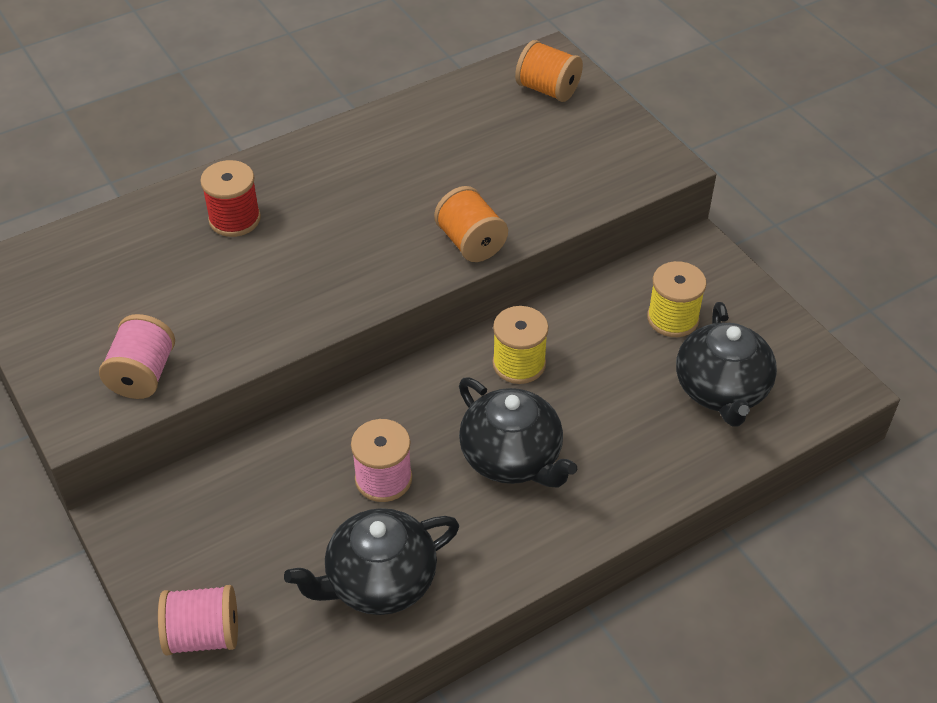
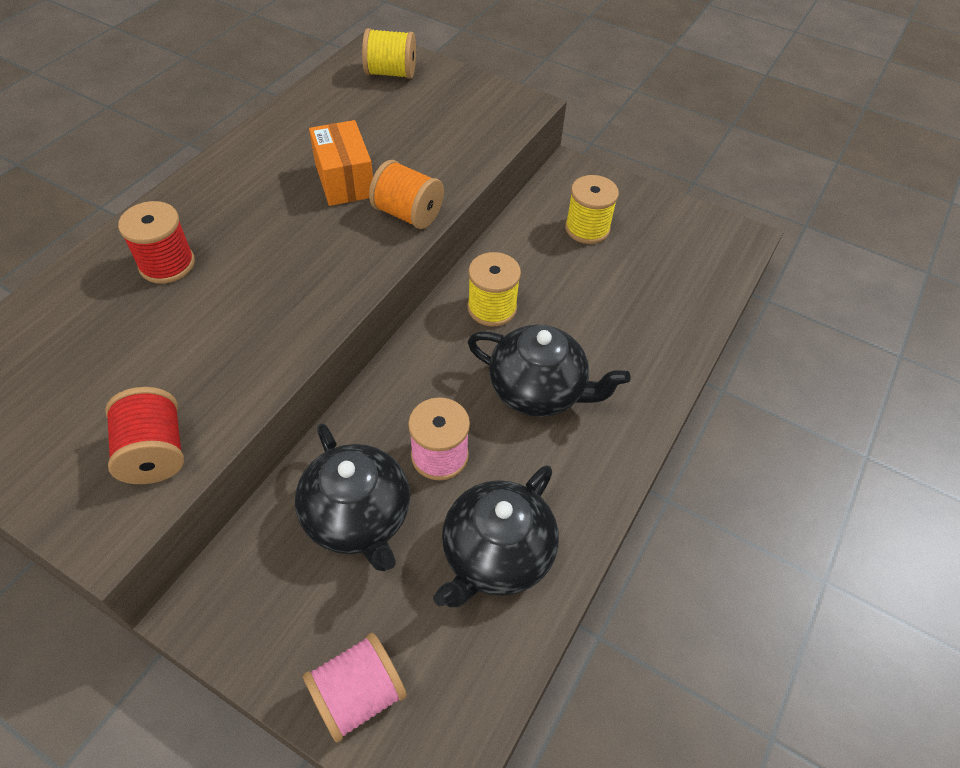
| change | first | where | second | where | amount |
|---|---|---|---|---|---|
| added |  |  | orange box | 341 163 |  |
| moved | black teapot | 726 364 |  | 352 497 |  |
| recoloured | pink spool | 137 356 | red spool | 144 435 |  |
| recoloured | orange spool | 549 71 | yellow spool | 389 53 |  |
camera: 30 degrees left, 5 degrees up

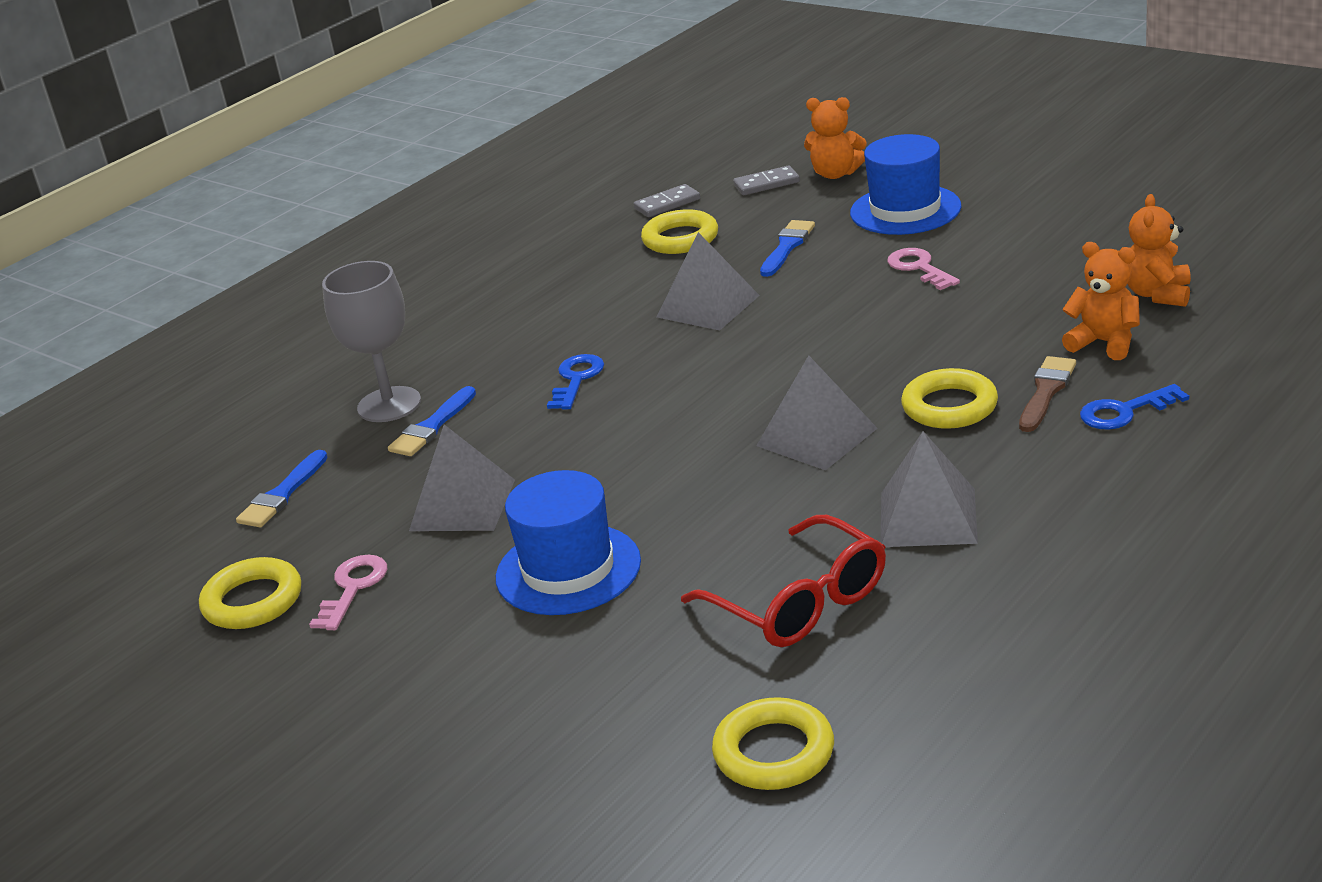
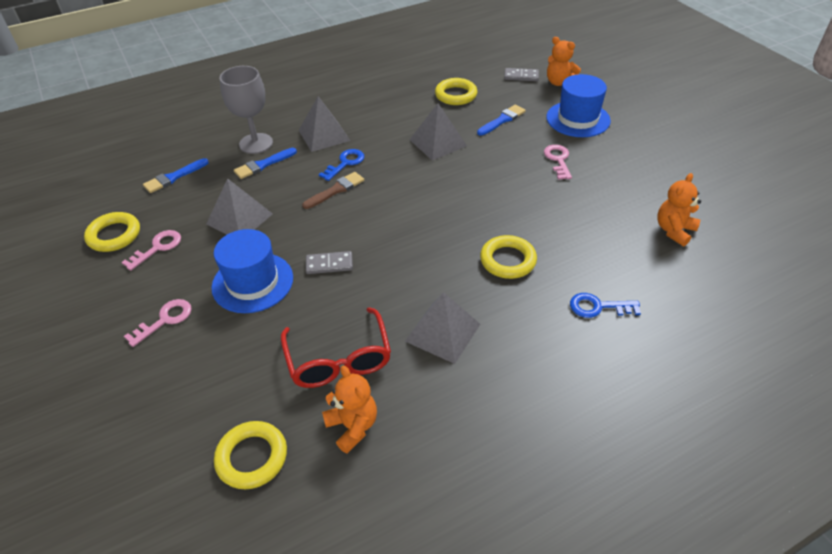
| change | first | where | second | where | amount |
|---|---|---|---|---|---|
| added |  |  | pink key | 158 323 |  |
| moved | grey domino | 667 200 |  | 329 262 |  |
| moved | grey pyramid | 817 412 |  | 324 124 |  |
| moved | brown brush | 1047 394 |  | 333 190 |  |
| moved | orange teddy bear | 1101 301 |  | 349 409 |  |
camera: 20 degrees right, 15 degrees up

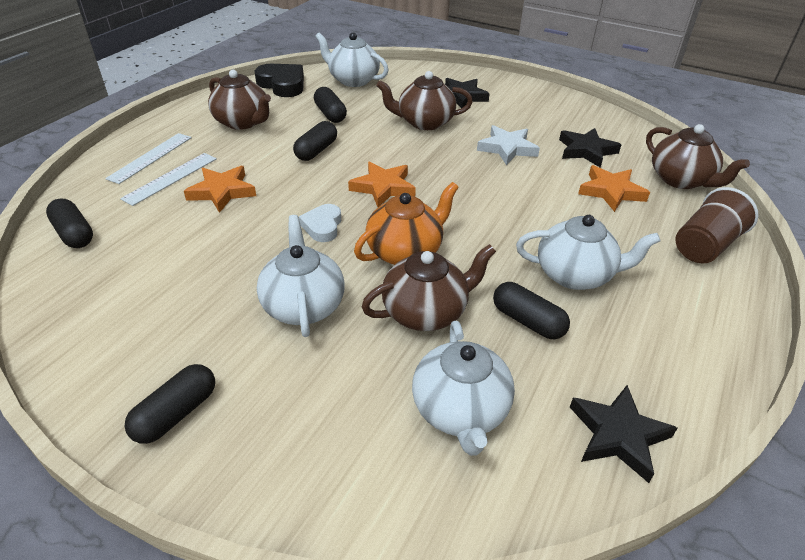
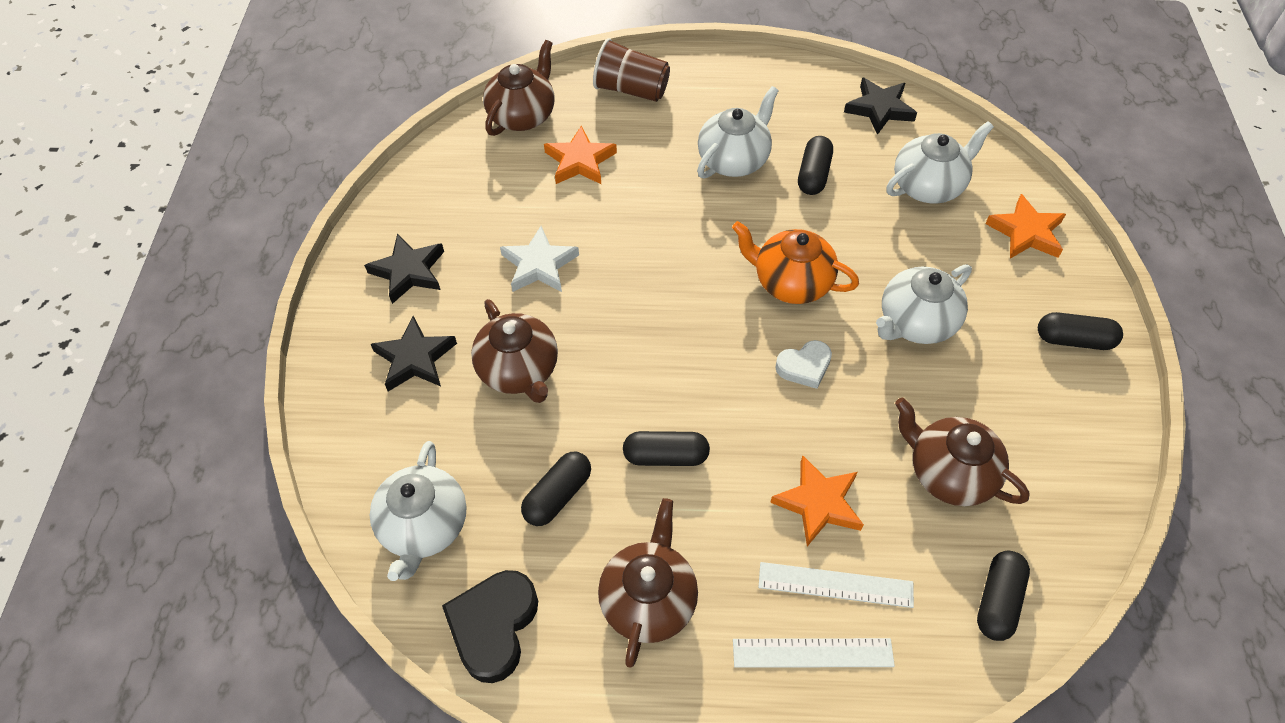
| change | first | where | second | where | amount |
|---|---|---|---|---|---|
| moved | orange star | 382 184 |  | 1025 226 |  |
| moved | brown teapot | 429 287 |  | 962 451 |  |
| moved | black star | 590 147 |  | 404 269 |  |
| turned | white teapot | 588 252 |  | 738 132 | 60 degrees clockwise |
camera: 115 degrees left, 15 degrees up

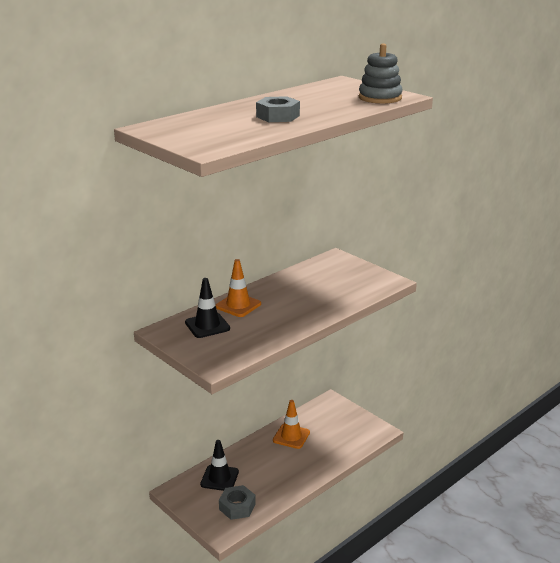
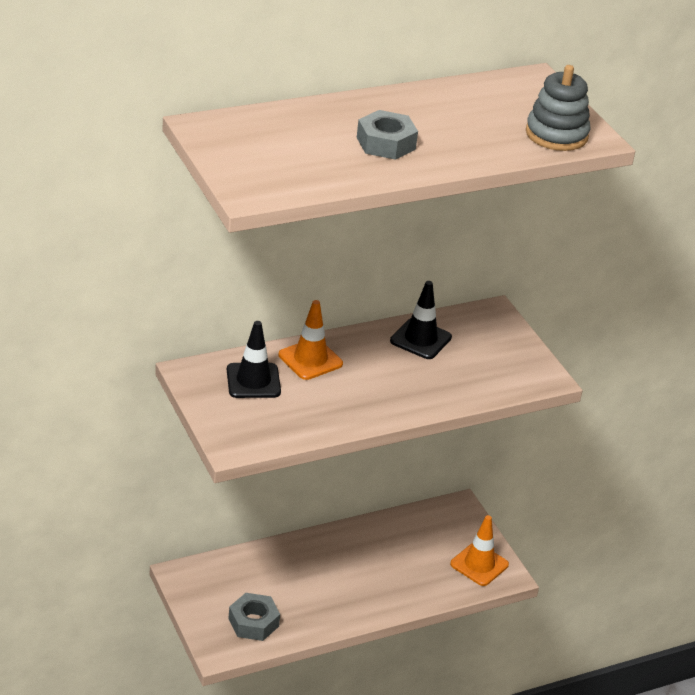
| change | first | where | second | where | amount |
|---|---|---|---|---|---|
| moved | black traffic cone | 219 465 |  | 421 320 |  |
| moved | orange traffic cone | 291 424 |  | 479 550 |  |
camera: 15 degrees right, 10 degrees up

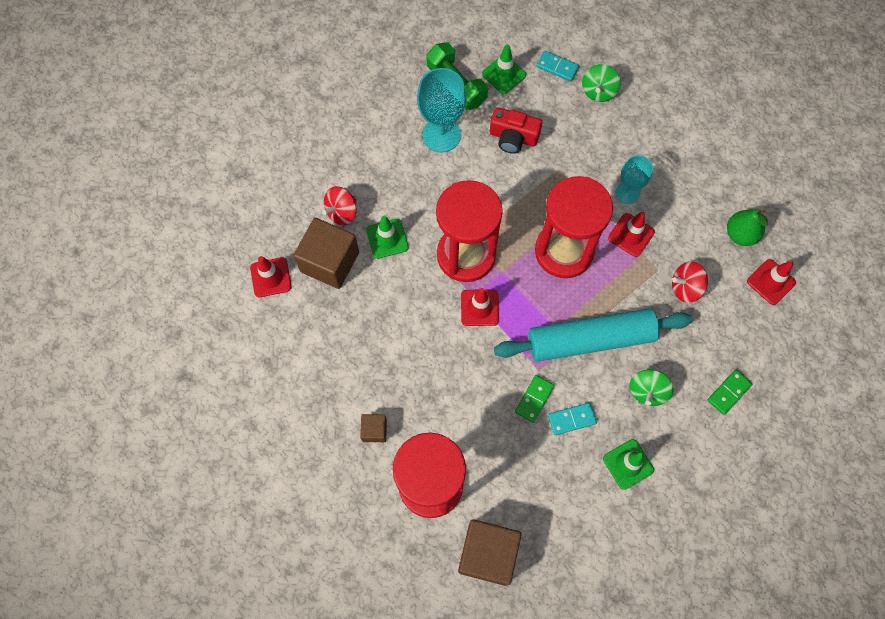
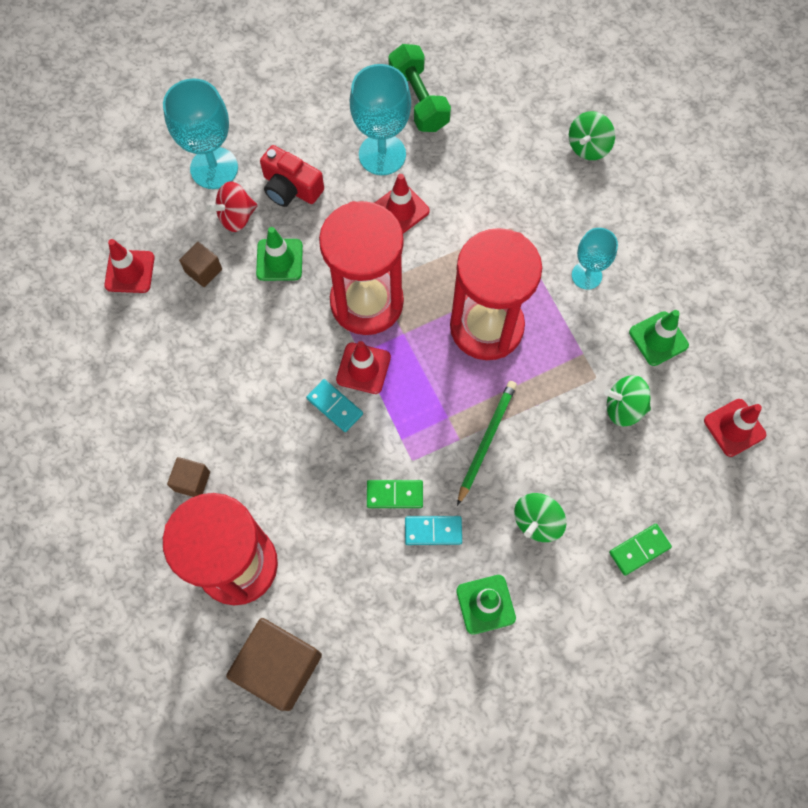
| change | first | where | second | where | amount |
|---|---|---|---|---|---|
| removed | green pear | 747 227 |  |  |  |
| added |  |  | turquoise goblet | 200 133 |  |
| moved | green traffic cone | 504 69 |  | 659 338 |  |
| moved | red camera | 516 130 |  | 292 176 |  |
| moved | turquoise domino | 557 66 |  | 334 405 |  |
| moved | red traffic cone | 631 234 |  | 402 203 |  |
| replaced | turquoise rolling pin | 593 335 | green pencil | 487 443 |  |
| recoloured | red spinning top | 690 282 | green spinning top | 627 401 |  |
| turned | green domino | 534 399 |  | 395 494 | 45 degrees clockwise |
| resized | brown cube | 326 253 |  | 200 264 | x0.49 |
camera: 15 degrees right, 0 degrees up

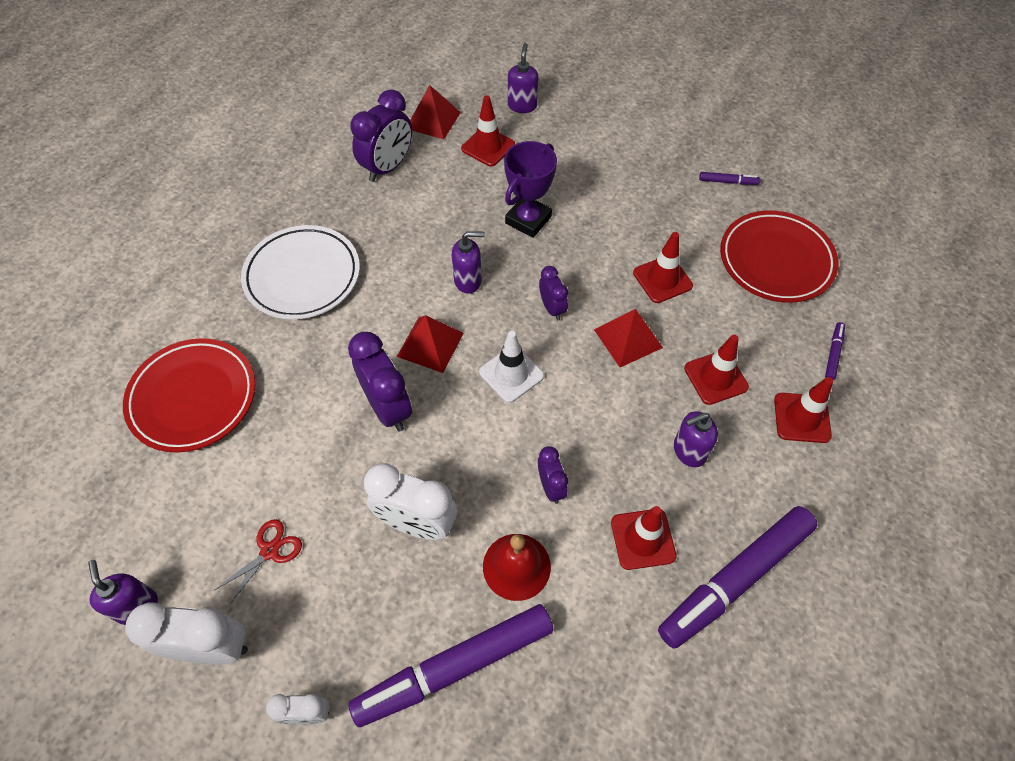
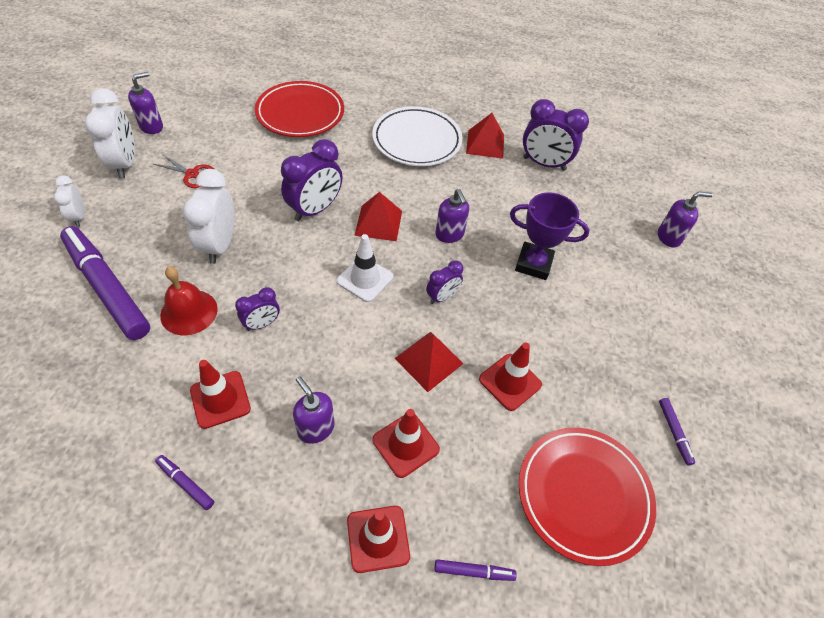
| change | first | where | second | where | amount |
|---|---|---|---|---|---|
| removed | red traffic cone | 488 130 |  |  |  |
| moved | red pyramid | 435 112 |  | 485 136 |  |
| resized | purple marker | 738 577 |  | 184 482 | x0.40 |
camera: 70 degrees right, 5 degrees down

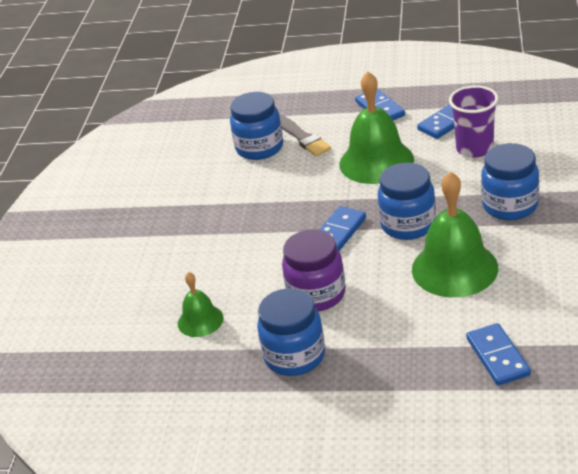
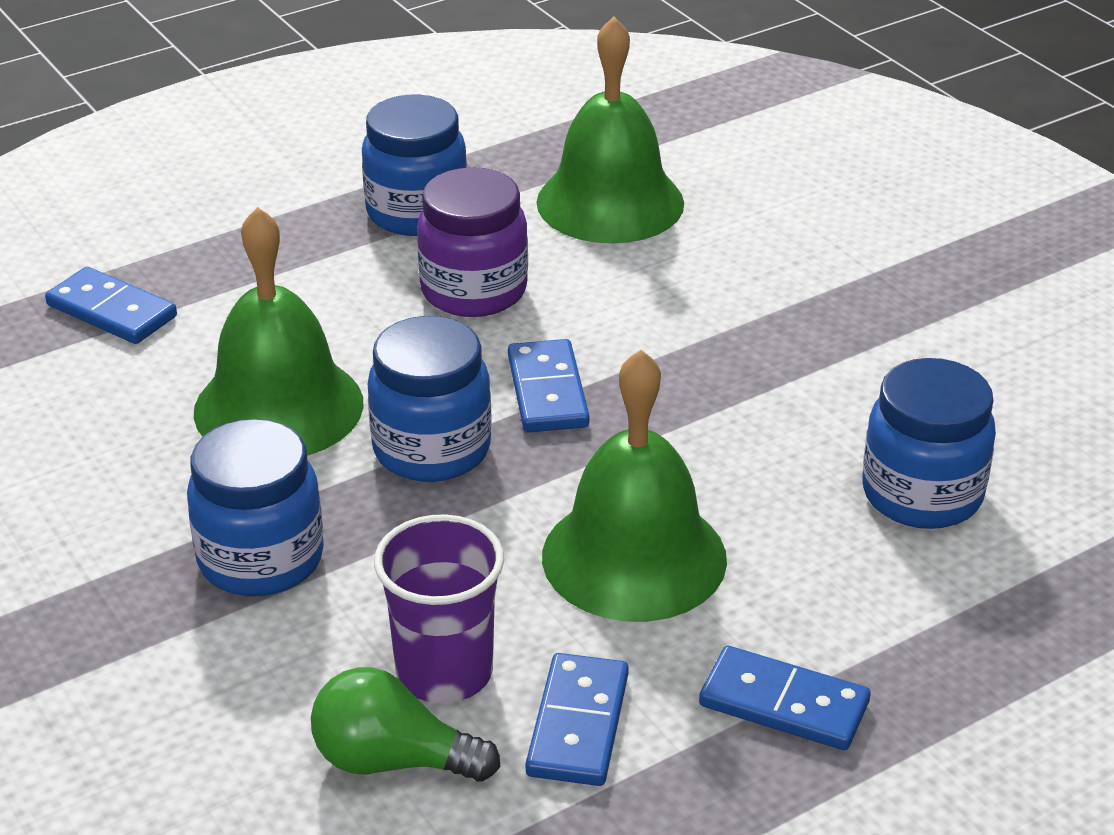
| change | first | where | second | where | amount |
|---|---|---|---|---|---|
| removed | grey brush | 305 135 |  |  |  |
| added |  |  | green light bulb | 405 724 |  |
| resized | green bell | 201 304 |  | 610 130 | x1.87 |
camera: 135 degrees right, 0 degrees up

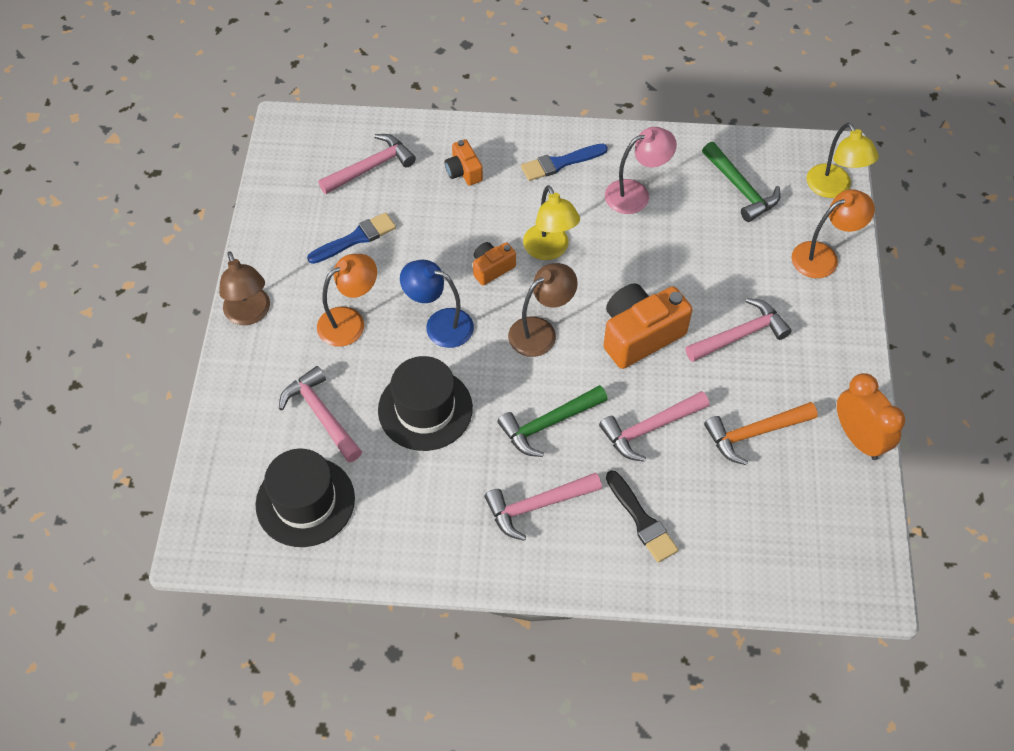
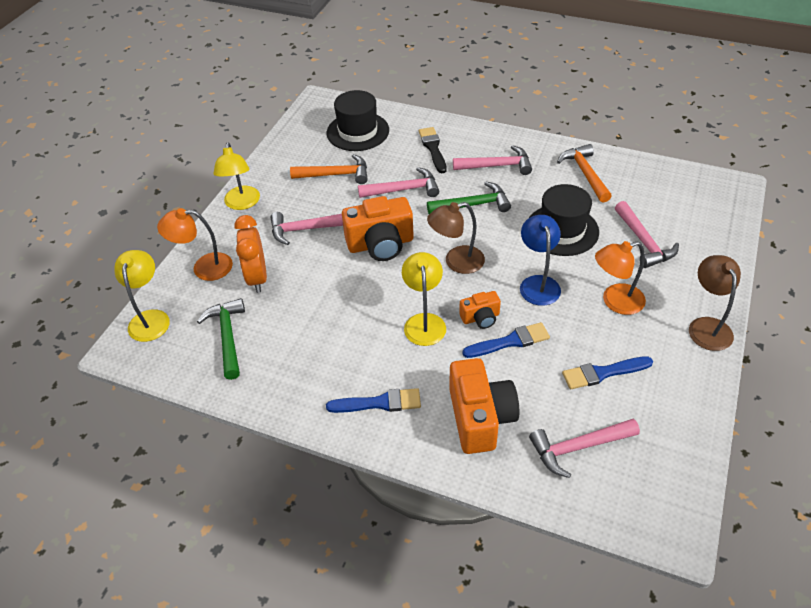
| change | first | where | second | where | amount |
|---|---|---|---|---|---|
| removed | pink lamp | 641 170 |  |  |  |
| added |  |  | yellow lamp | 236 176 |  |
| added |  |  | blue brush | 506 340 |  |
| added |  |  | orange hammer | 584 173 |  |
| moved | black hat | 305 498 |  | 358 120 |  |
| moved | orange clock | 871 416 |  | 251 254 |  |
| turned | blue lamp | 437 304 |  | 540 260 | 135 degrees counterclockwise |
| resized | orange camera | 464 162 |  | 484 406 | x1.89 |
camera: 160 degrees left, 10 degrees down

